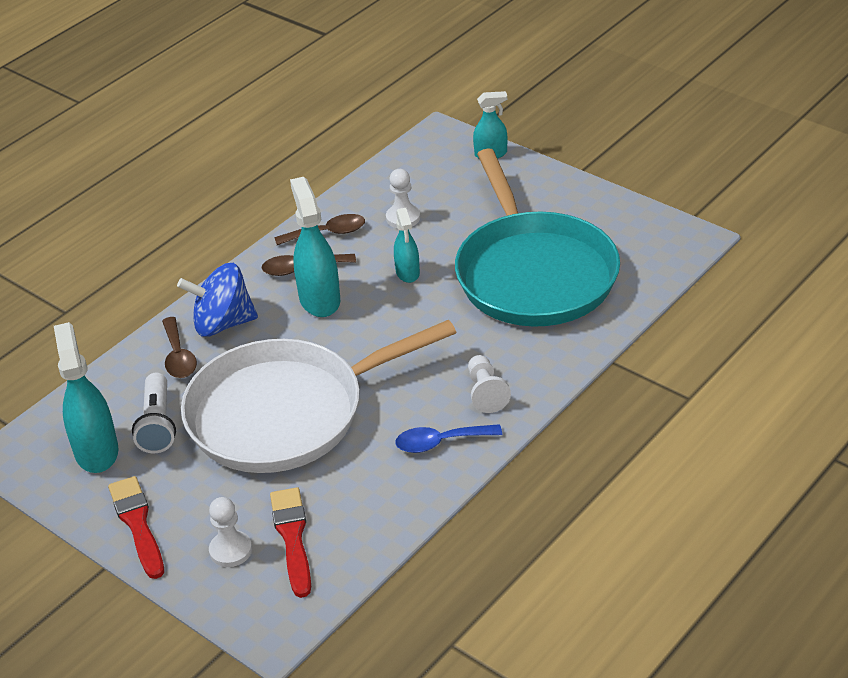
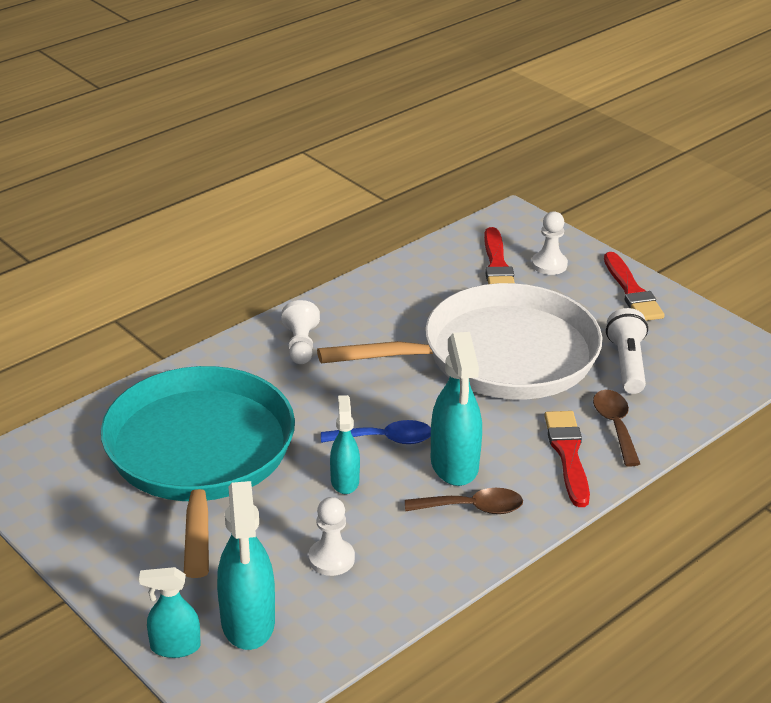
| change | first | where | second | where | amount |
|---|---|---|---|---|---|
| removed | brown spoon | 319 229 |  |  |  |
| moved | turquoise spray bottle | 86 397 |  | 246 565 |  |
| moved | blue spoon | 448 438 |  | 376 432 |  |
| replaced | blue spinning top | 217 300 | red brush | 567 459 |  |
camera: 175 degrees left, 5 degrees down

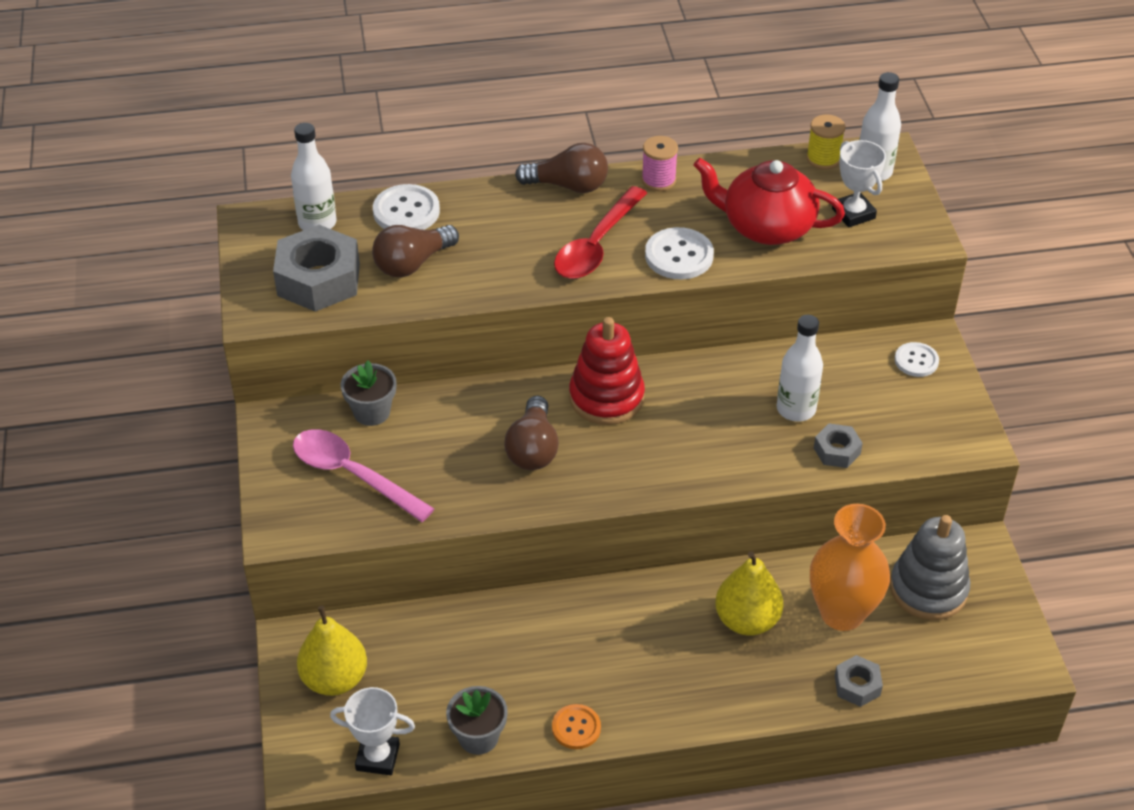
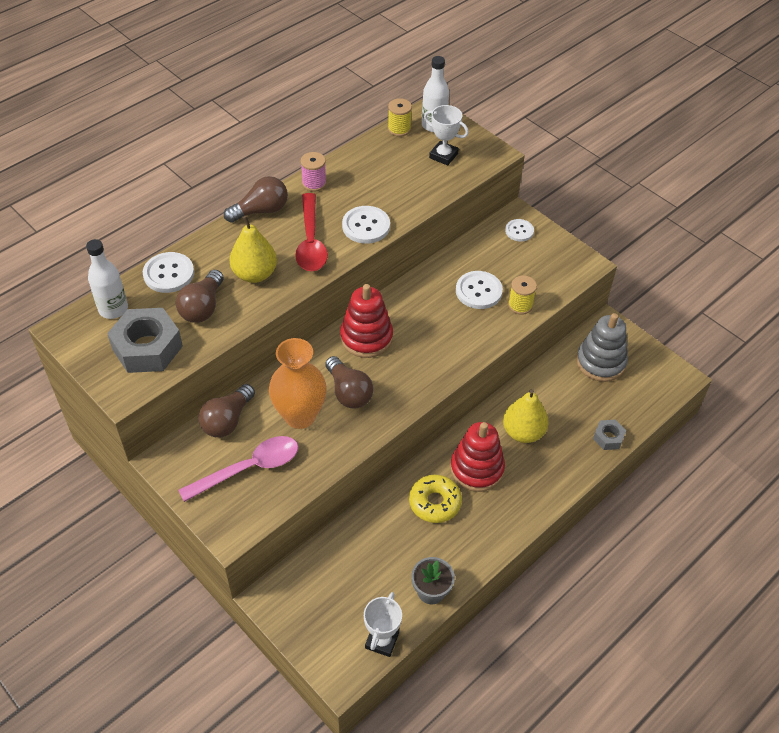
| change | first | where | second | where | amount |
|---|---|---|---|---|---|
| removed | orange button | 576 726 |  |  |  |
| removed | red teapot | 769 201 |  |  |  |
| added |  |  | yellow donut | 435 498 |  |
| added |  |  | red stacking toy | 477 457 |  |
| moved | yellow pear | 332 651 |  | 253 249 |  |
| moved | orange vase | 850 567 |  | 298 383 |  |
| replaced | grey flower pot | 368 393 | brown light bulb | 226 410 |  |
| replaced | white bottle | 800 368 | white button | 479 290 |  |
| replaced | grey nut | 838 445 | yellow spool | 522 295 |  |
| turned | pink spoon | 364 475 |  | 238 469 | 150 degrees clockwise |
| turned | white trophy | 372 731 |  | 383 624 | 45 degrees counterclockwise |
camera: 35 degrees left, 5 degrees up

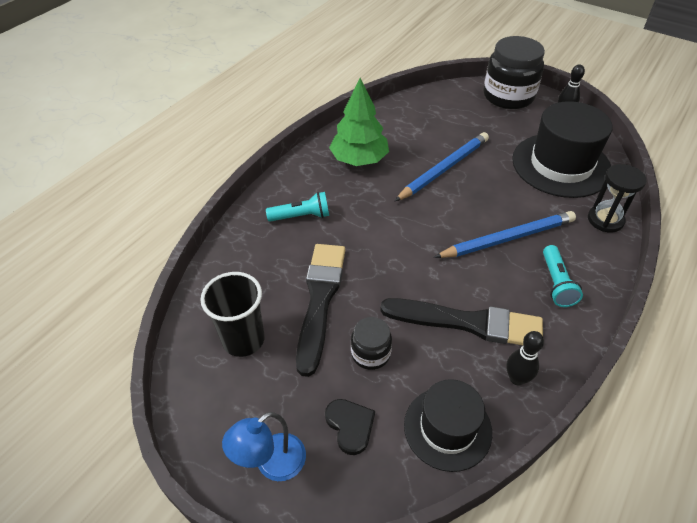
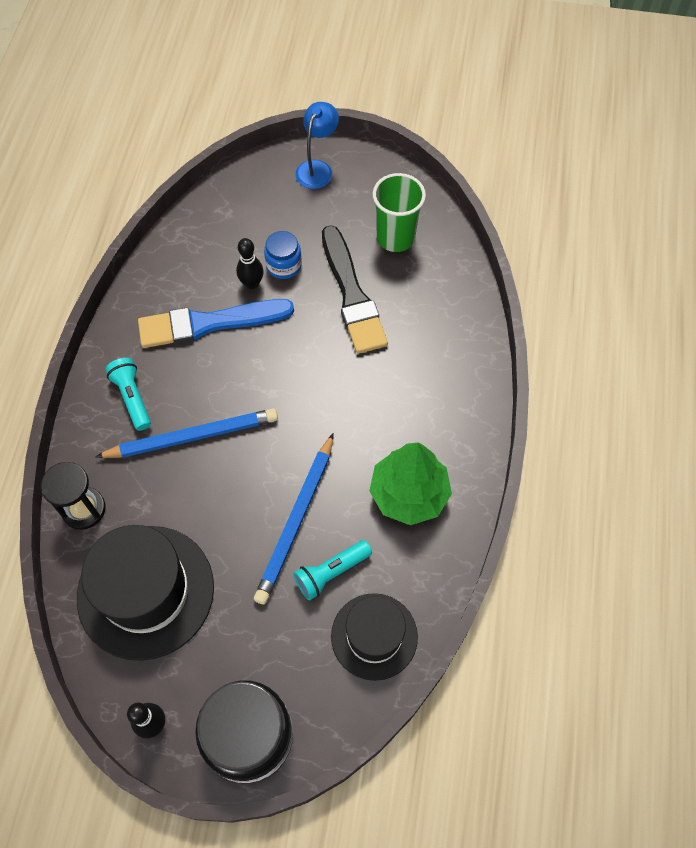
| change | first | where | second | where | amount |
|---|---|---|---|---|---|
| removed | black heart | 350 427 |  |  |  |
| moved | turquoise flashlight | 297 207 |  | 332 570 |  |
| moved | black hat | 448 425 |  | 374 637 |  |
| moved | black bowling pin | 525 358 |  | 250 263 |  |
| recoloured | black cup | 232 314 | green cup | 399 212 |  |
| recoloured | black jar | 371 343 | blue jar | 283 255 |  |
| recoloured | black brush | 461 321 | blue brush | 216 323 |  |
| turned | blue pencil | 505 234 |  | 186 433 | 150 degrees counterclockwise |
camera: 155 degrees right, 15 degrees up

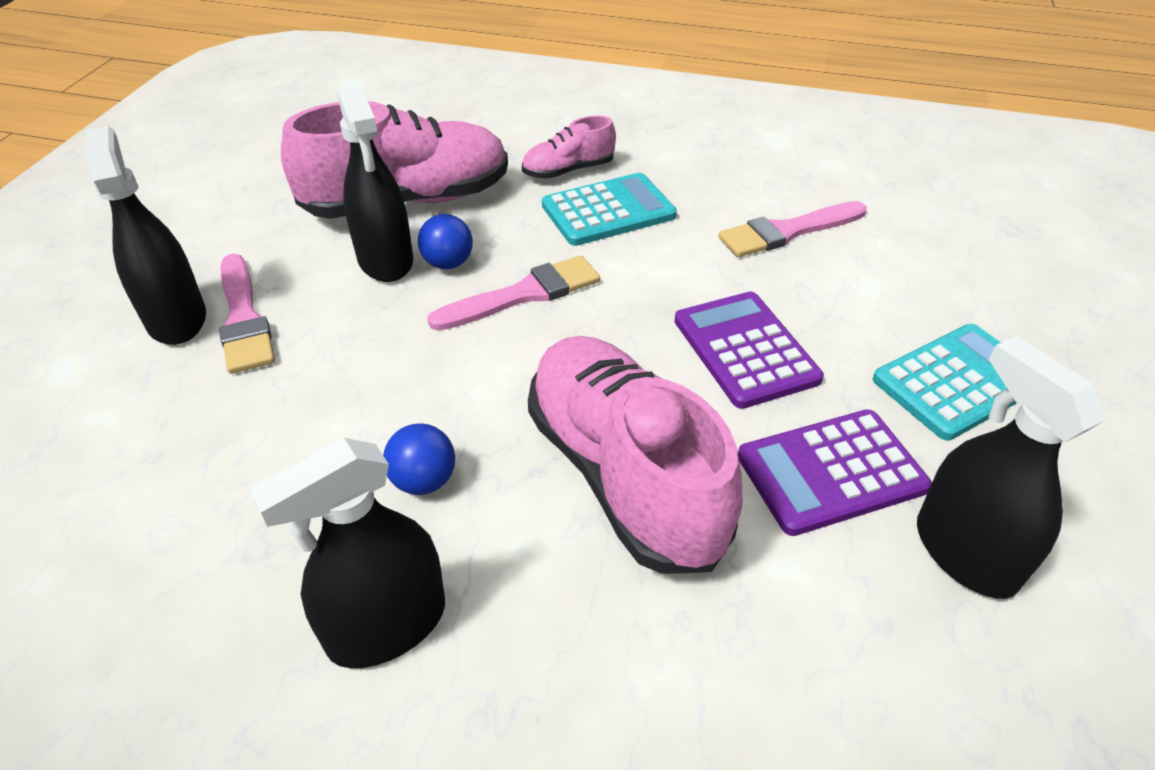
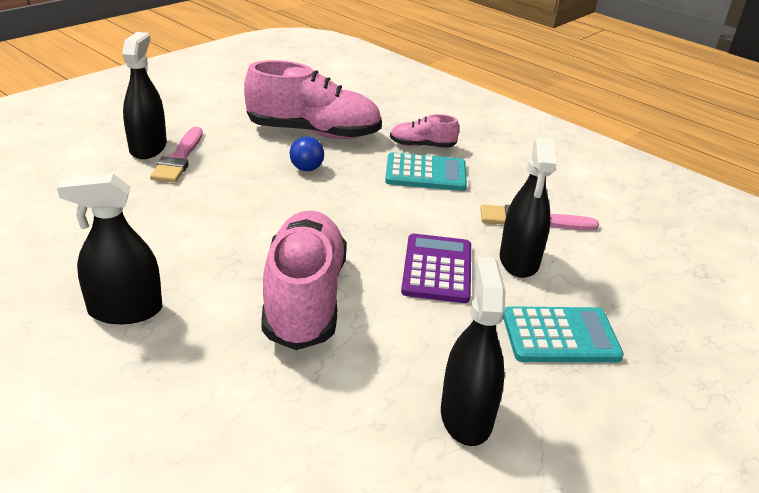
| change | first | where | second | where | amount |
|---|---|---|---|---|---|
| removed | blue ball | 419 459 |  |  |  |
| removed | pink brush | 513 292 |  |  |  |
| removed | purple calculator | 835 472 |  |  |  |
| moved | black spray bottle | 375 183 |  | 528 207 |  |
camera: 25 degrees right, 10 degrees down

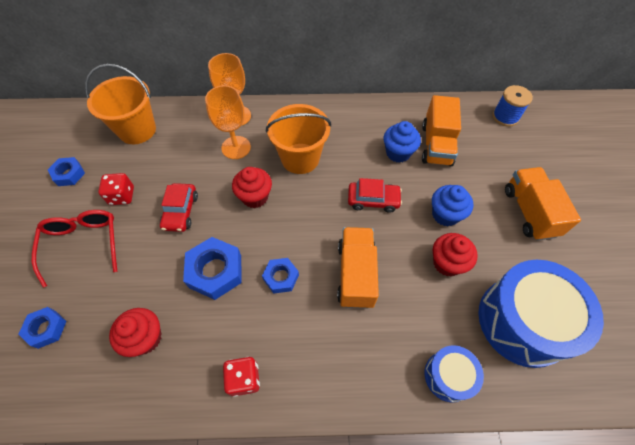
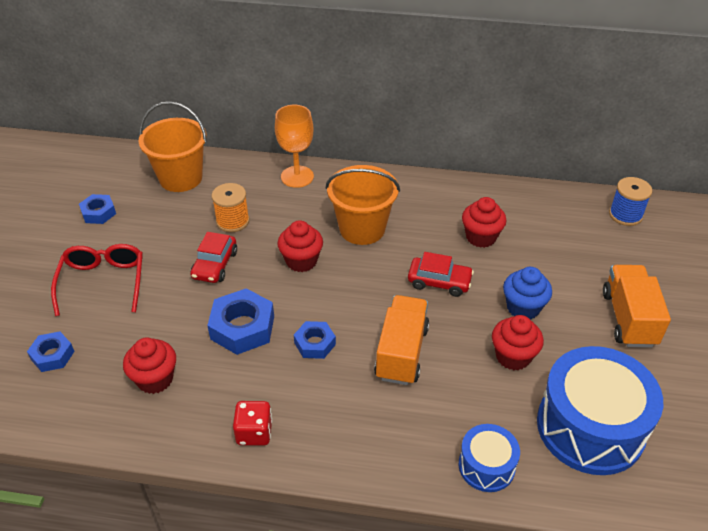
| change | first | where | second | where | amount |
|---|---|---|---|---|---|
| removed | red dice | 116 189 |  |  |  |
| removed | orange goblet | 228 122 |  |  |  |
| removed | orange truck | 441 130 |  |  |  |
| added |  |  | orange spool | 231 207 |  |
| recoloured | blue cupcake | 402 142 | red cupcake | 484 222 |  |
camera: 10 degrees right, 15 degrees down

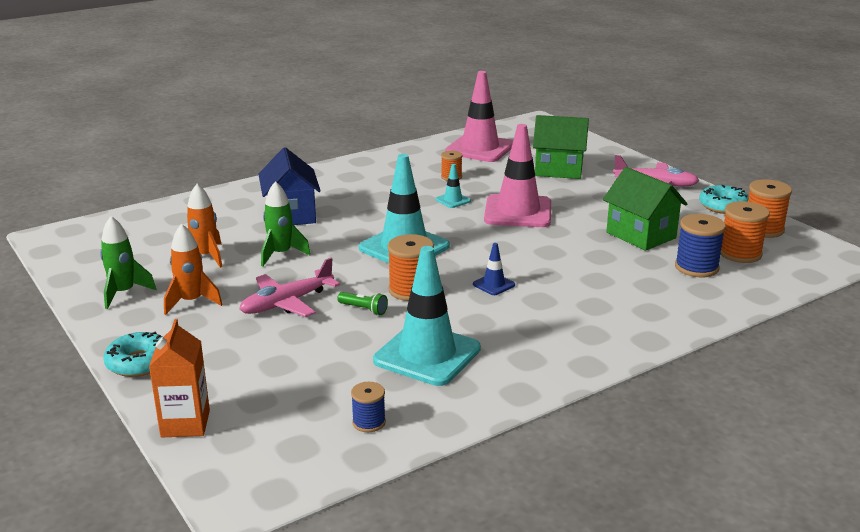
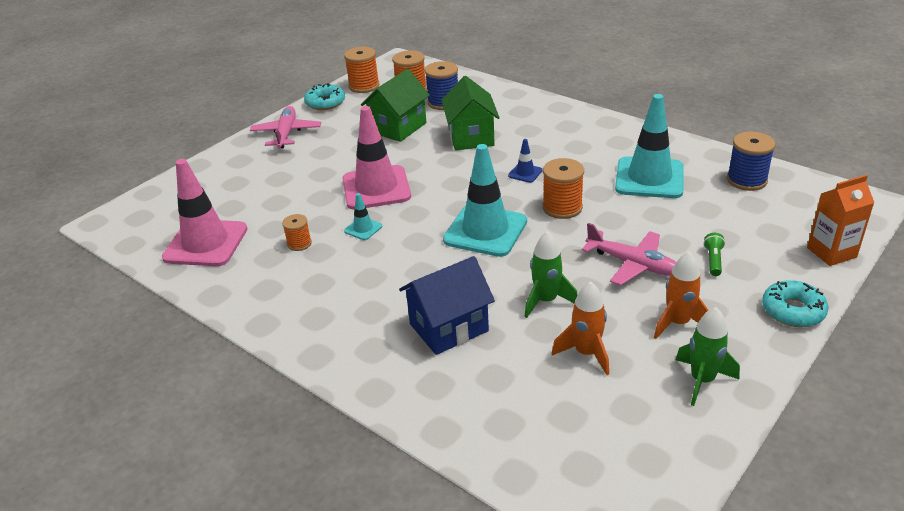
| change | first | where | second | where | amount |
|---|---|---|---|---|---|
| moved | green flashlight | 362 303 |  | 714 254 |  |
| moved | green house | 561 147 |  | 470 113 |  |
| resized | blue spool | 368 407 |  | 751 161 | x1.68 |
camera: 105 degrees left, 10 degrees up

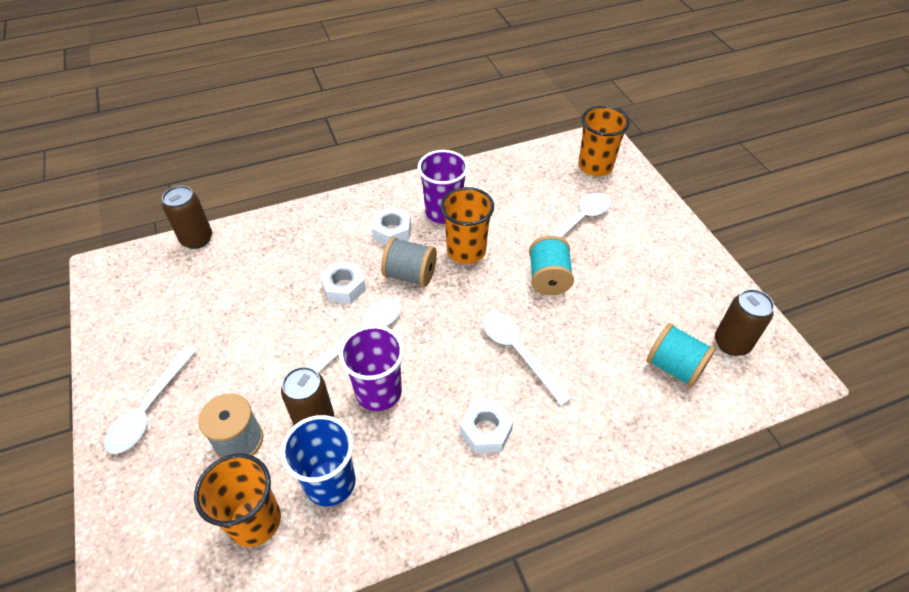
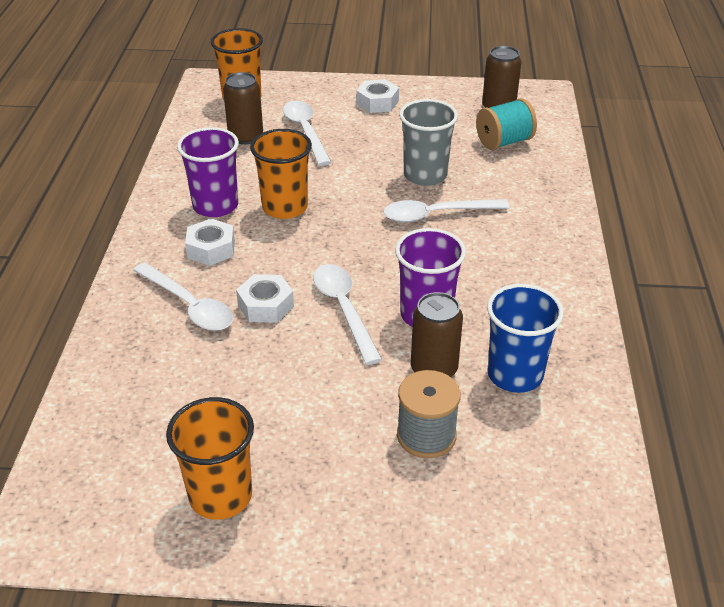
| change | first | where | second | where | amount |
|---|---|---|---|---|---|
| removed | grey spool | 409 262 |  |  |  |
| removed | turquoise spool | 551 265 |  |  |  |
| added |  |  | grey cup | 428 142 |  |
| moved | white spoon | 150 399 |  | 183 296 |  |
| moved | brown can | 187 217 |  | 243 108 |  |
| moved | orange cup | 237 500 |  | 210 458 |  |
| moved | white nut | 486 427 |  | 378 96 |  |
camera: 65 degrees left, 10 degrees down

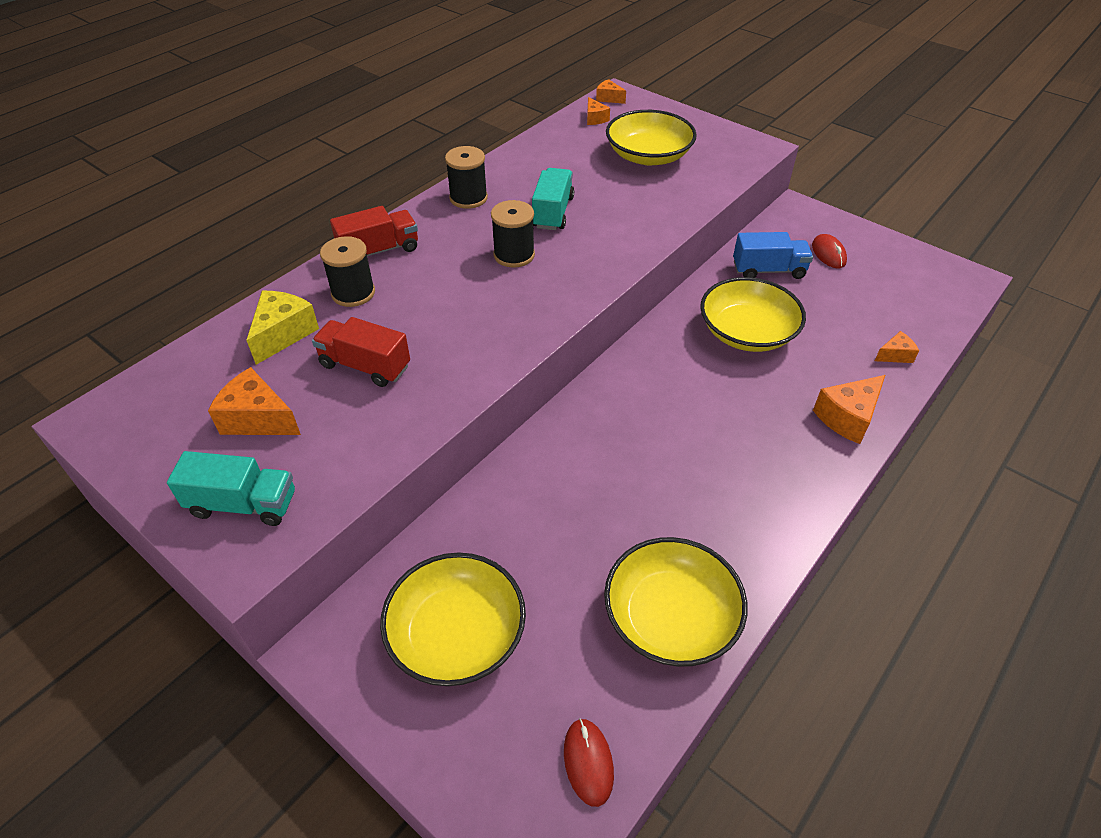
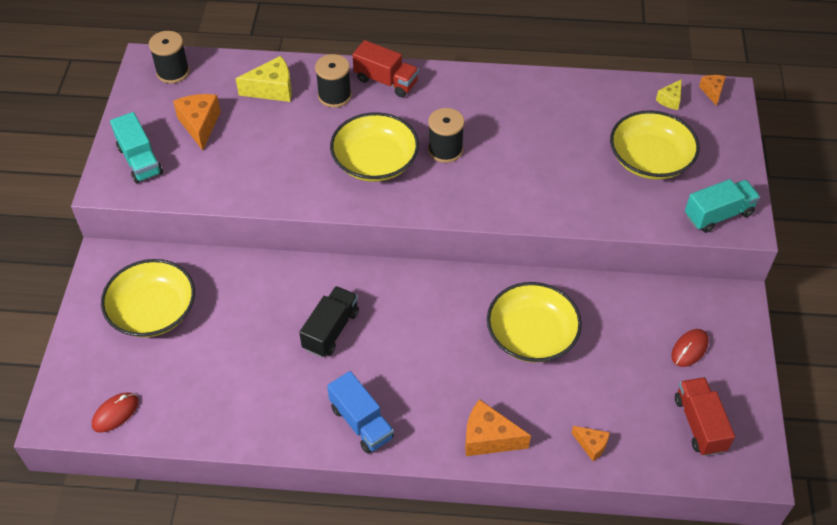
| change | first | where | second | where | amount |
|---|---|---|---|---|---|
| added |  |  | black truck | 329 321 |  |
| moved | red truck | 361 352 |  | 705 416 |  |
| moved | black spool | 466 177 |  | 169 57 |  |
| moved | turquoise truck | 553 199 |  | 722 206 |  |
| moved | yellow bowl | 676 602 |  | 374 147 |  |
| moved | blue truck | 773 255 |  | 360 412 |  |
| recoloured | orange cheese | 598 111 | yellow cheese | 669 94 |  |
camera: 55 degrees right, 5 degrees up

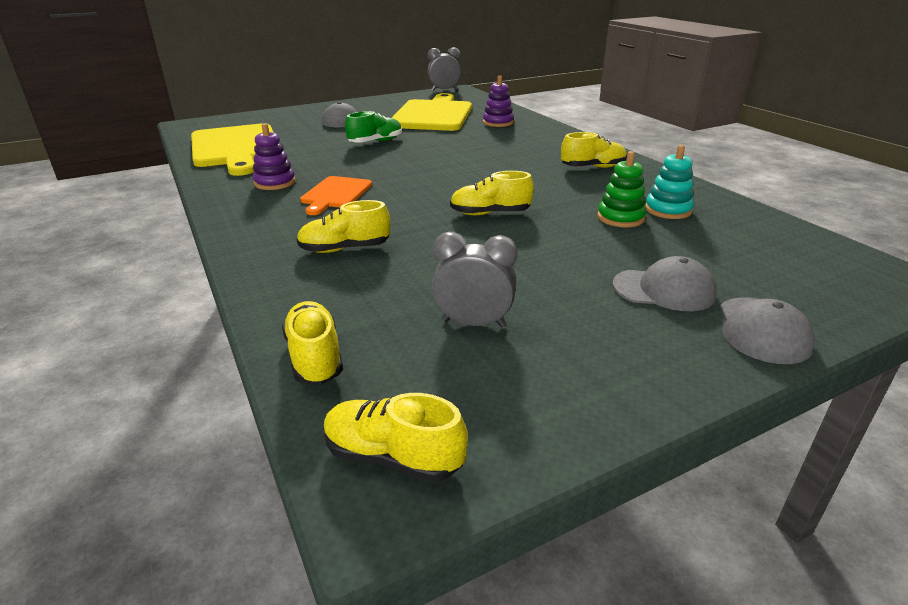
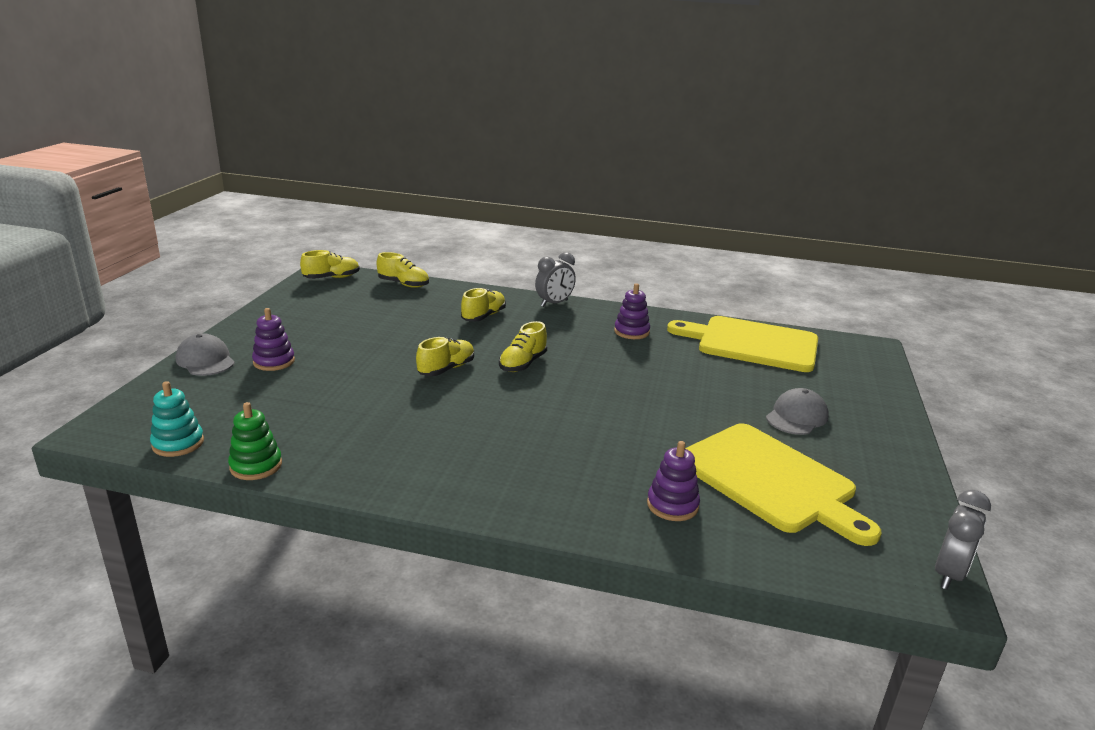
| change | first | where | second | where | amount |
|---|---|---|---|---|---|
| removed | orange cutting board | 336 195 |  |  |  |
| removed | green shoe | 373 126 |  |  |  |
| moved | grey clock | 475 280 |  | 555 279 |  |
| moved | yellow shoe | 594 150 |  | 523 346 |  |
| moved | green stacking toy | 621 189 |  | 255 441 |  |
| moved | turquoise stacking toy | 669 182 |  | 177 419 |  |
| replaced | grey cap | 664 283 | purple stacking toy | 273 339 |  |
camera: 130 degrees right, 5 degrees down

